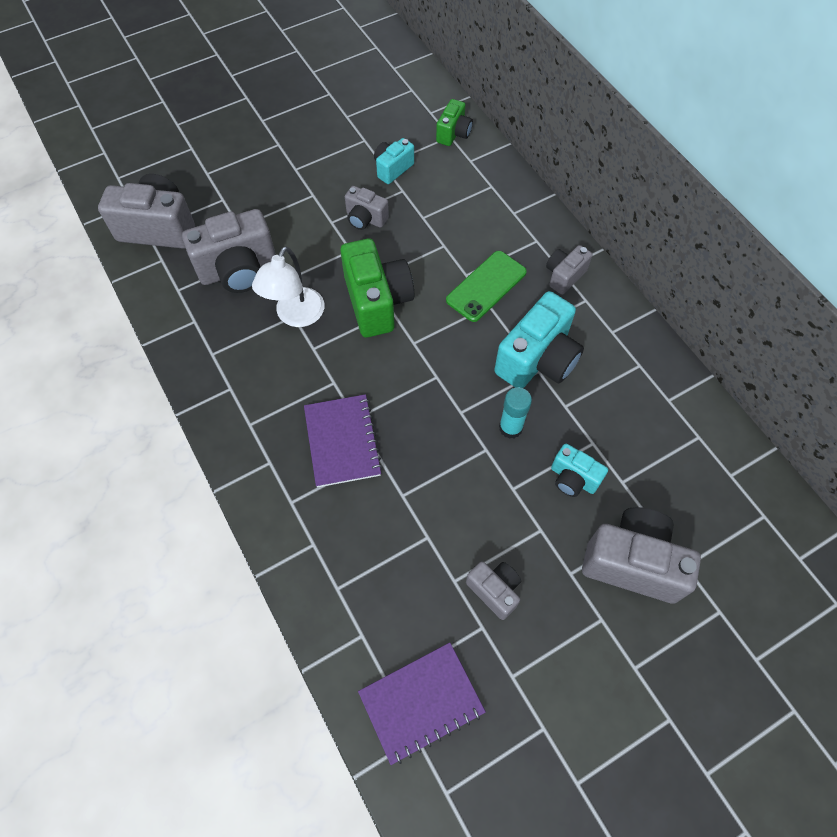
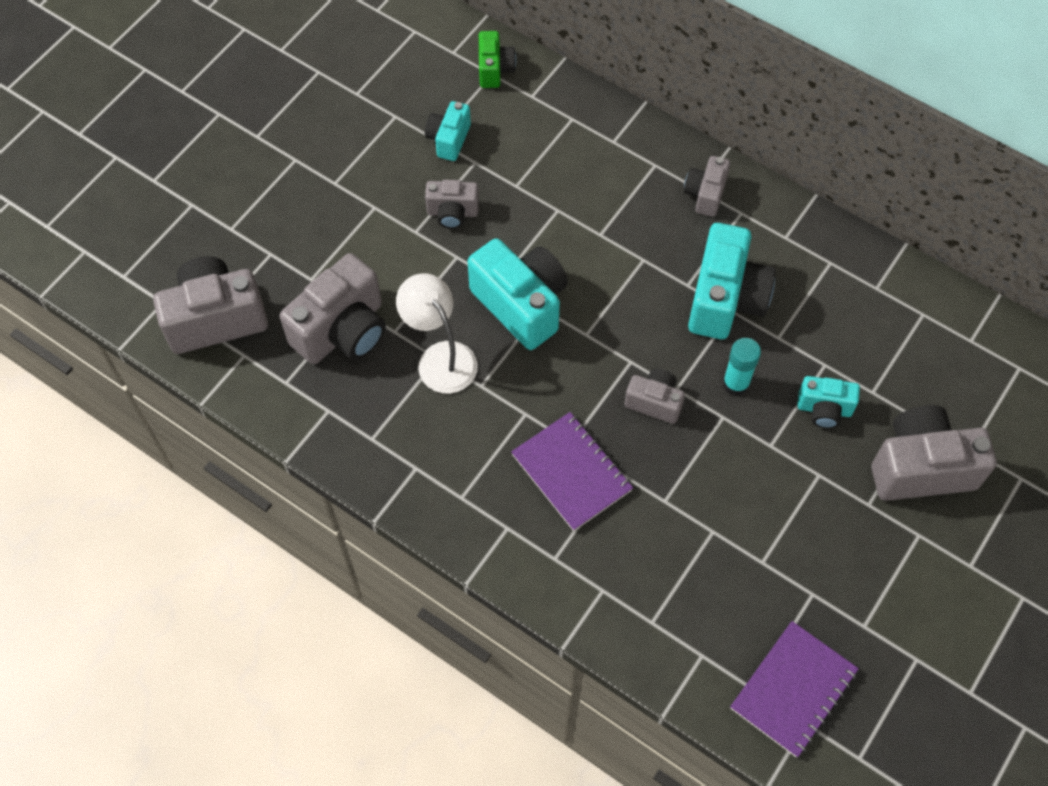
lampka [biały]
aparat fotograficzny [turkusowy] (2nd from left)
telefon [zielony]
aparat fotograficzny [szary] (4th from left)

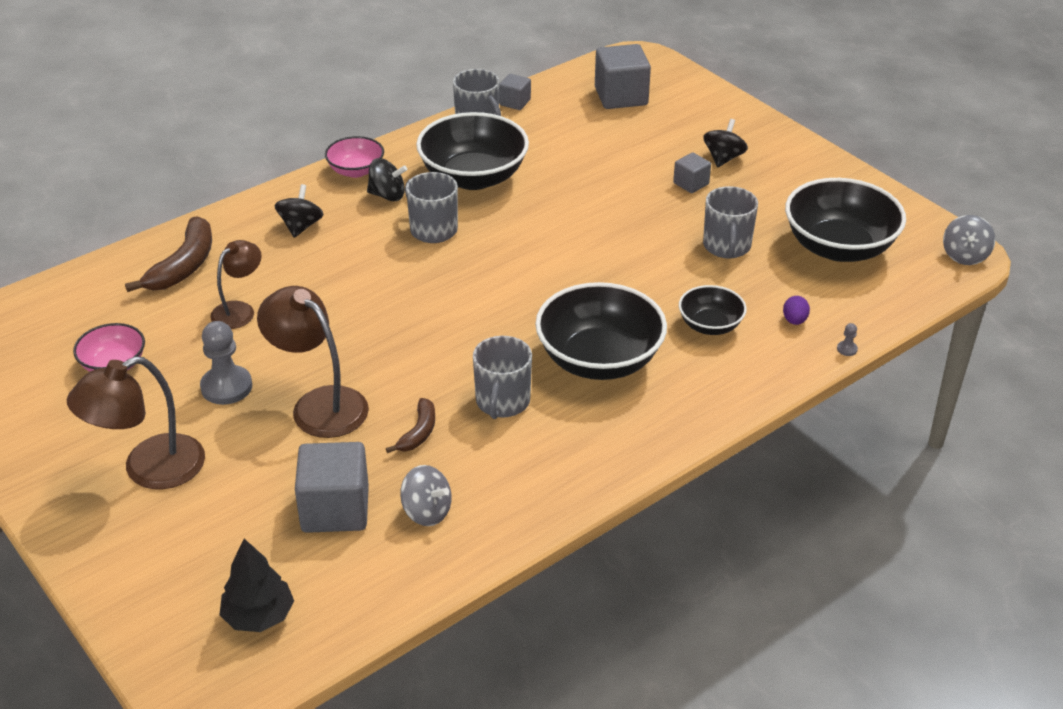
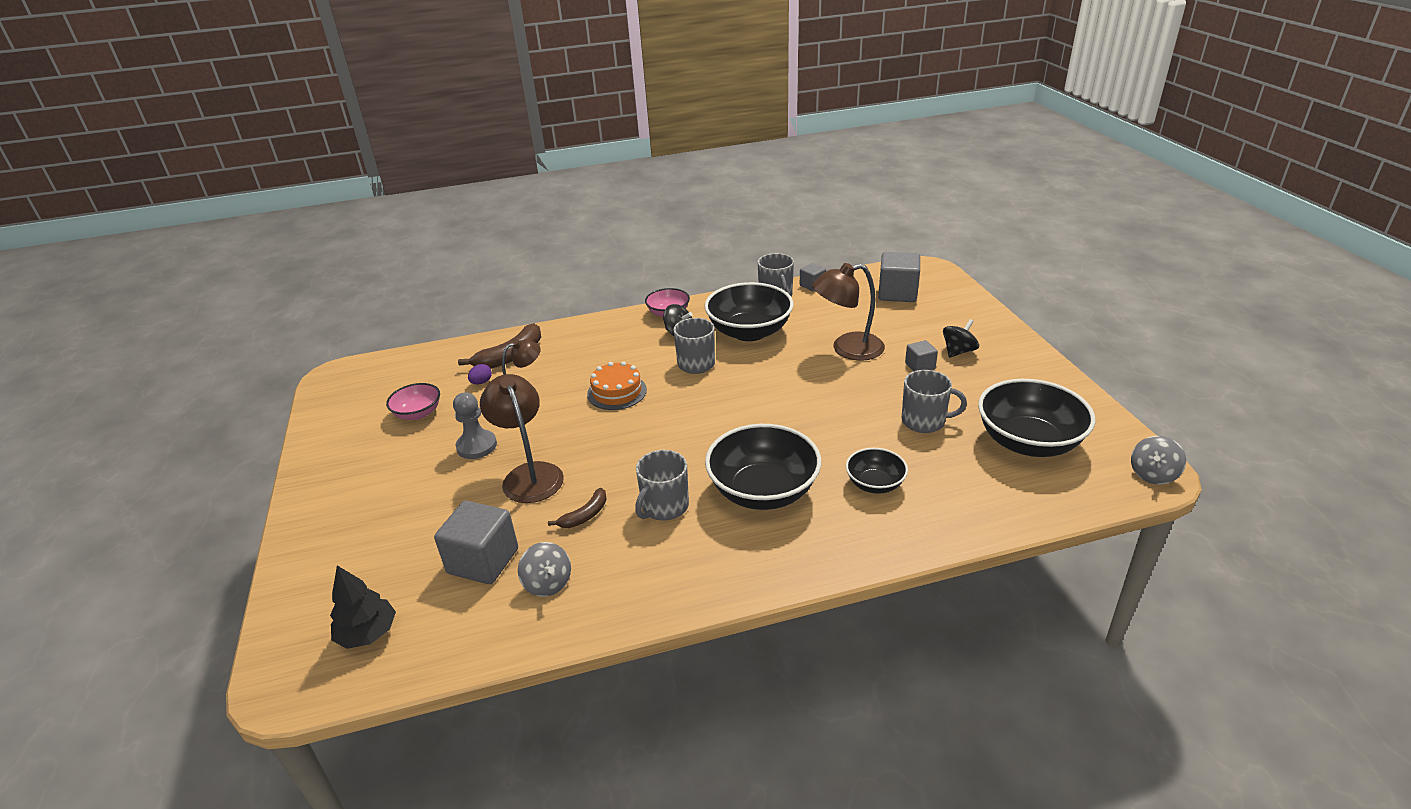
lampka [brązowy] (3rd from left)
bączek [czarny] (1st from left in the first image)
kubek [szary] (4th from left)
jajko [fioletowy]
pionek [szary] (2nd from left in the first image)
tort [pomarańczowy]

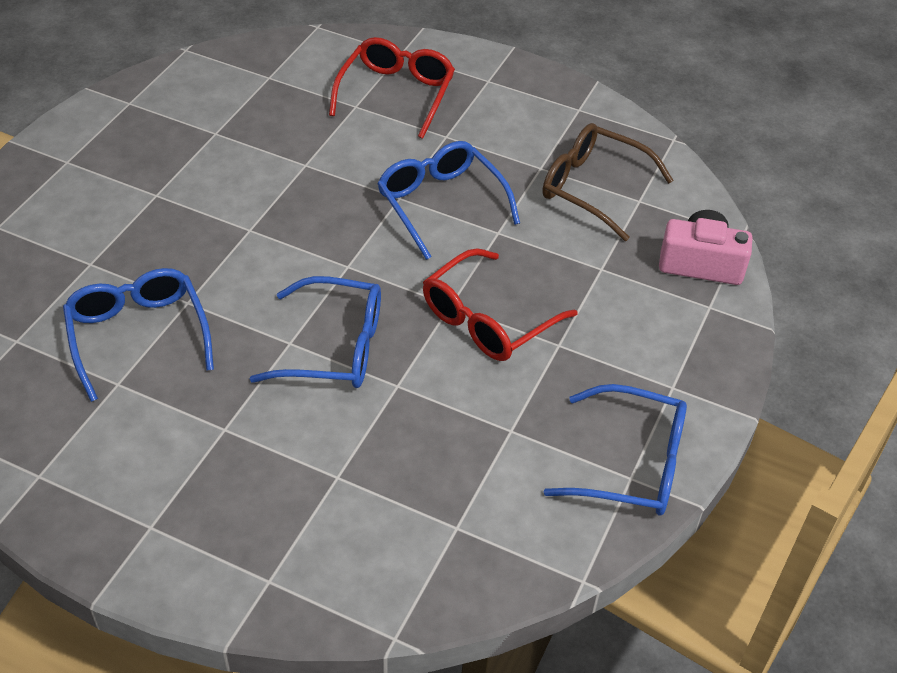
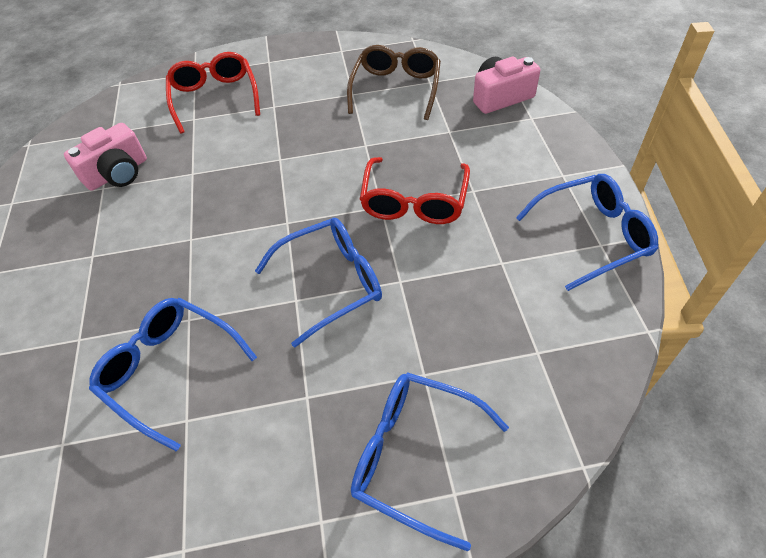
okulary [niebieski] (3rd from left)
okulary [brązowy]
aparat fotograficzny [różowy] (1st from left)

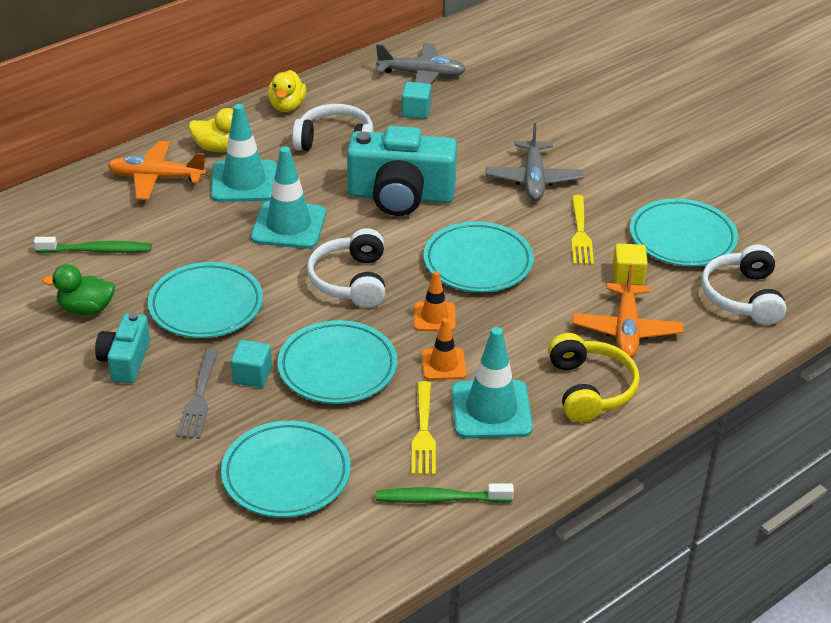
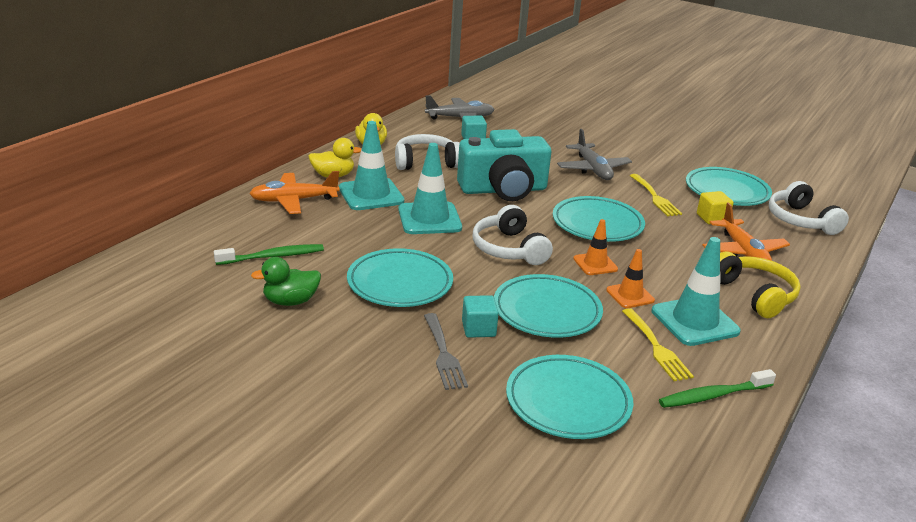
aparat fotograficzny [turkusowy] (1st from left in the first image)

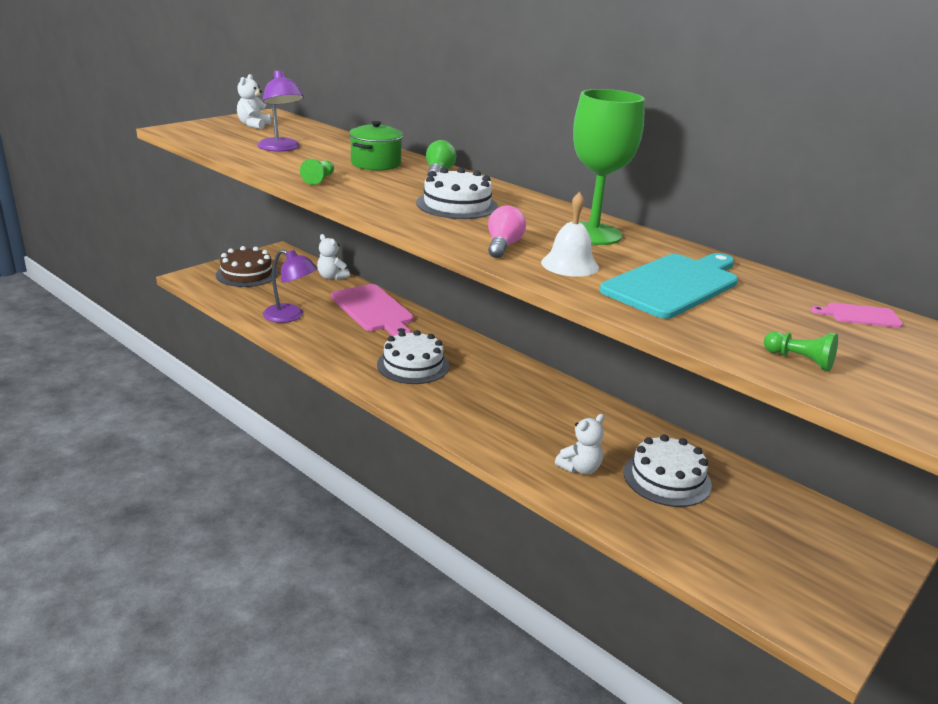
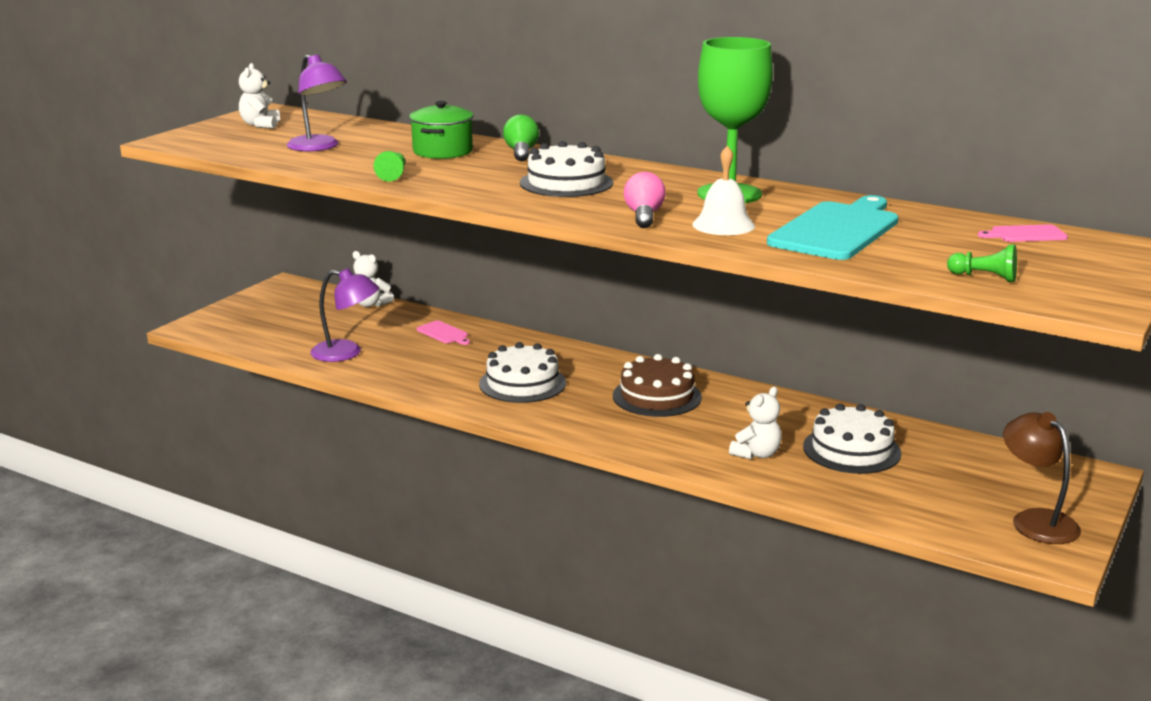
tort [brązowy]
deska do krojenia [różowy] (1st from left)
lampka [brązowy]

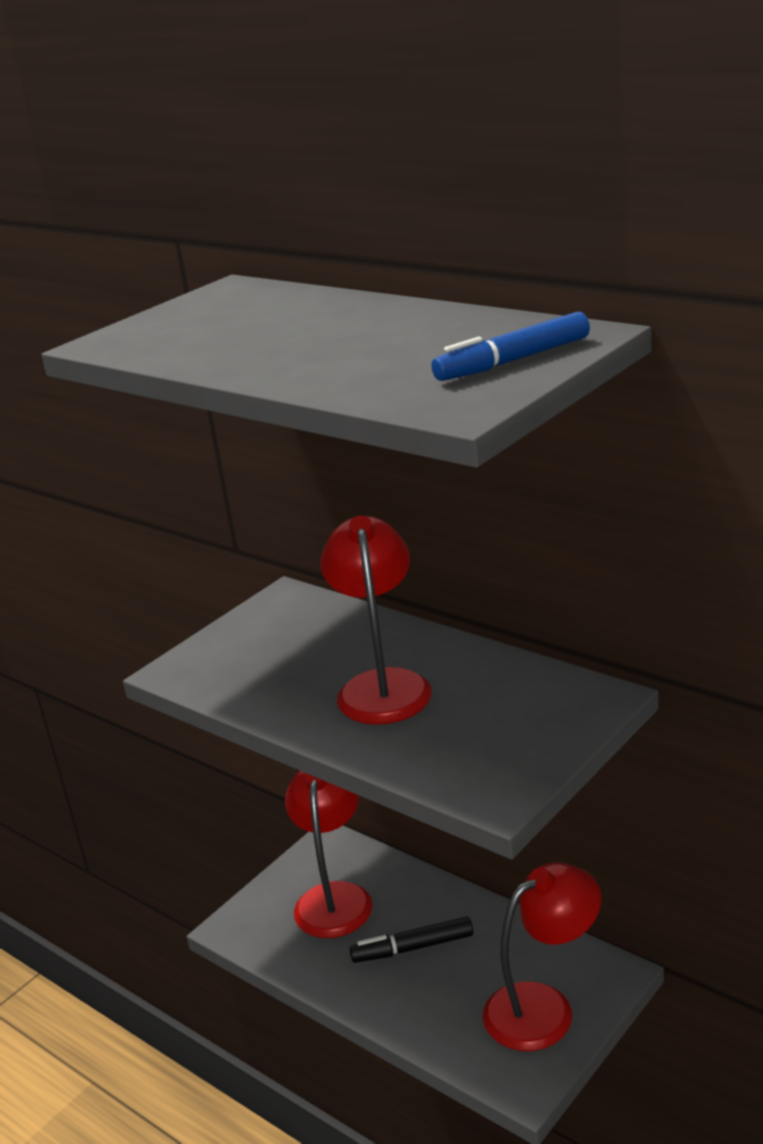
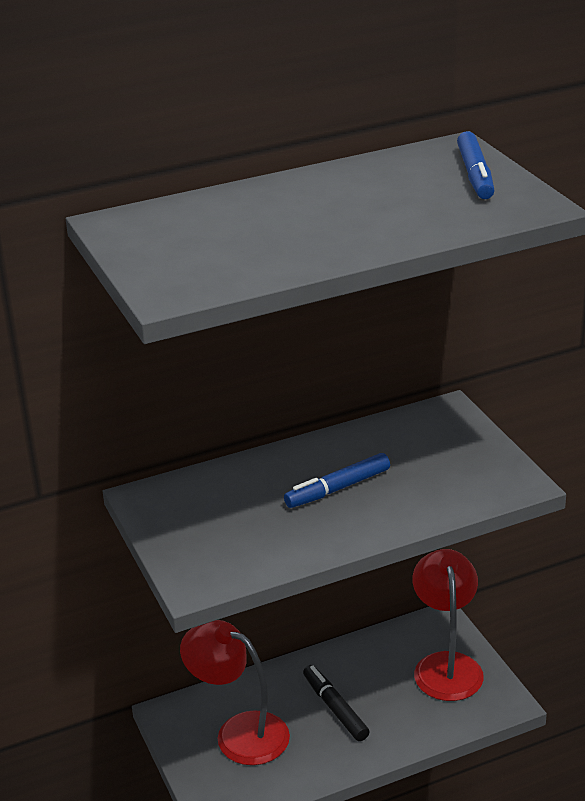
flamaster [niebieski] (1st from left)
flamaster [czarny]

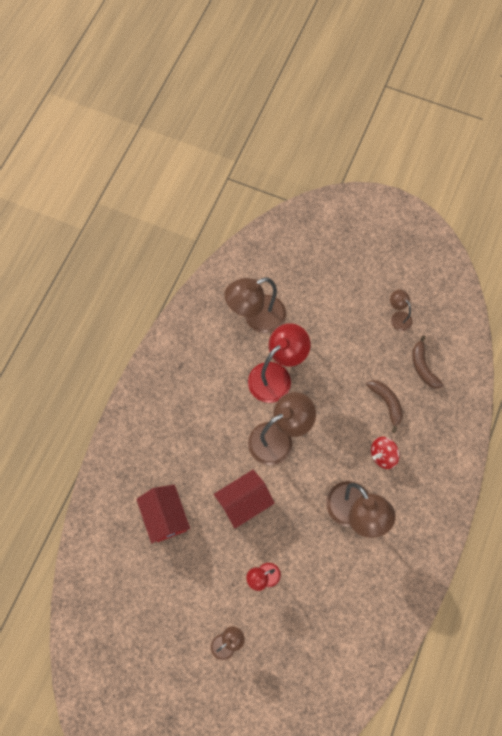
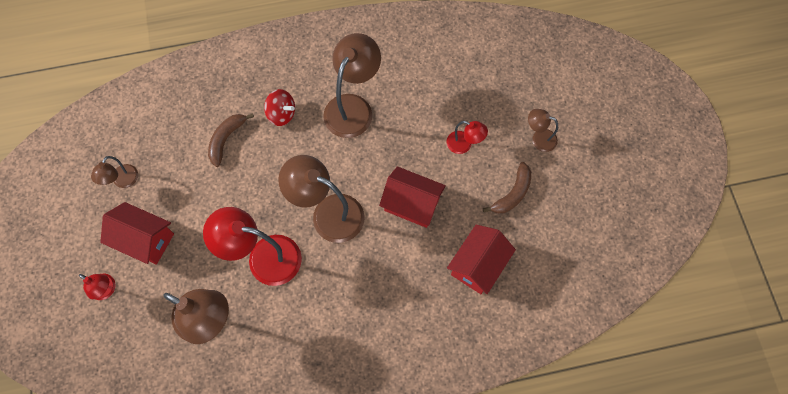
banan [brązowy] (2nd from left)
lampka [czerwony] (1st from left)
domek [czerwony] (1st from left)

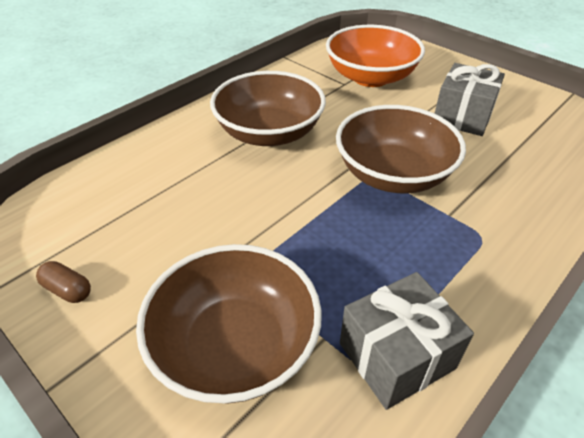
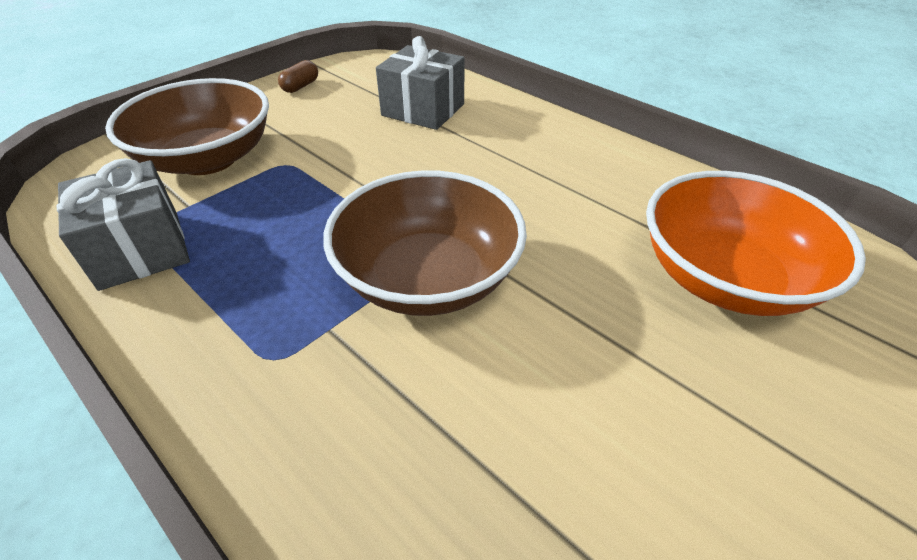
miska [brązowy] (2nd from left in the first image)
prezent [szary] (2nd from left)

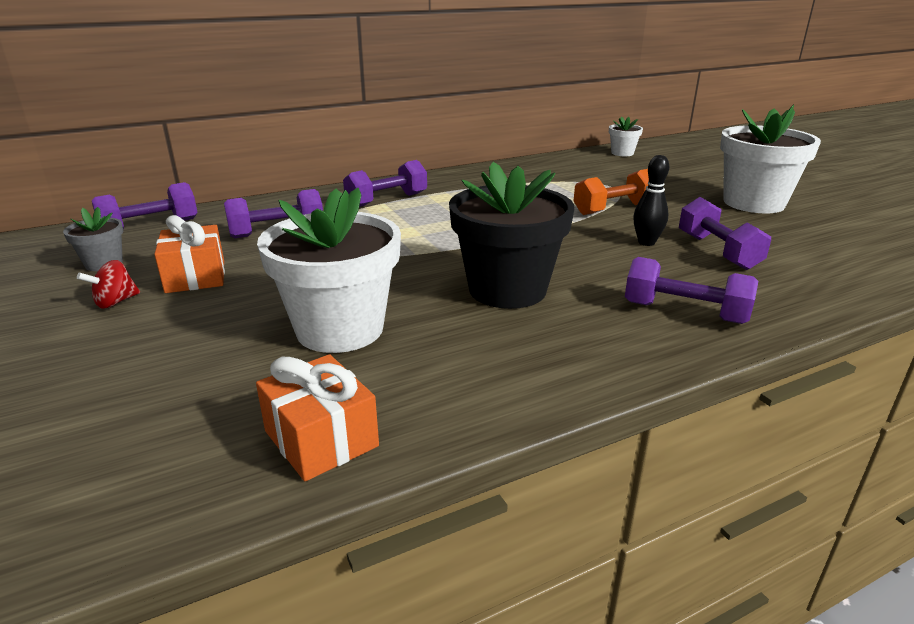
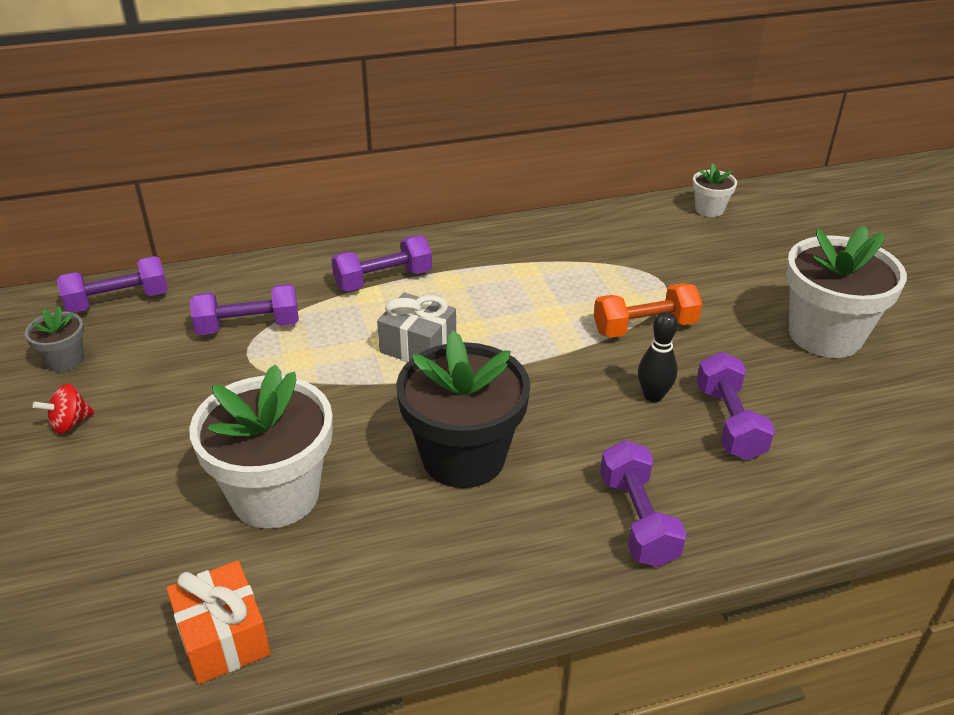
prezent [pomarańczowy] (1st from left in the first image)
hantel [fioletowy] (4th from left)
prezent [szary]

